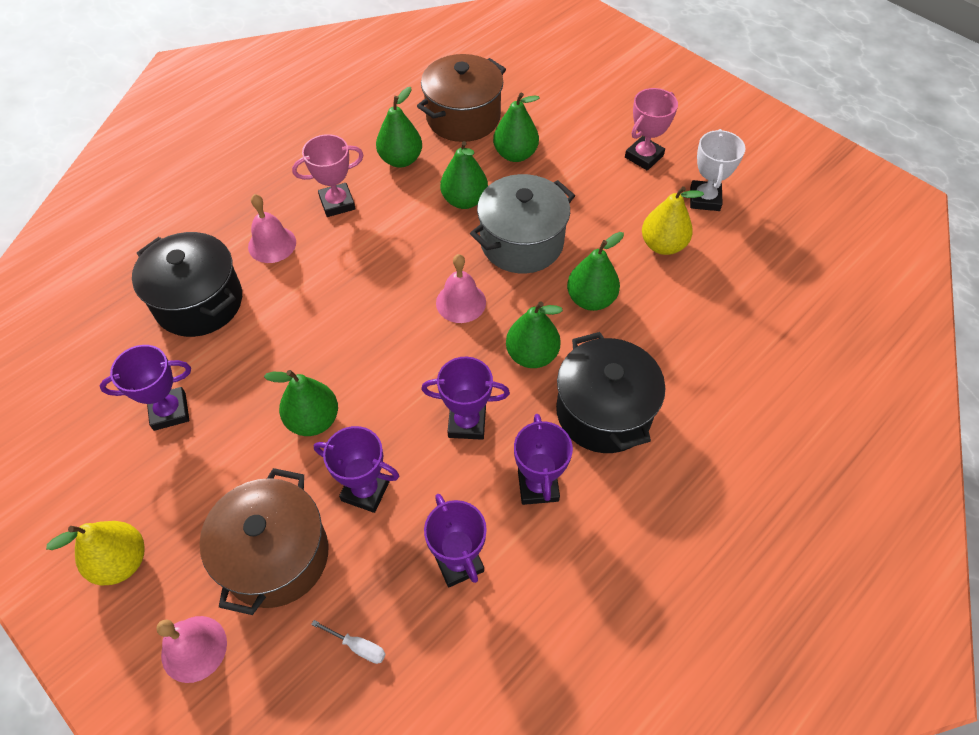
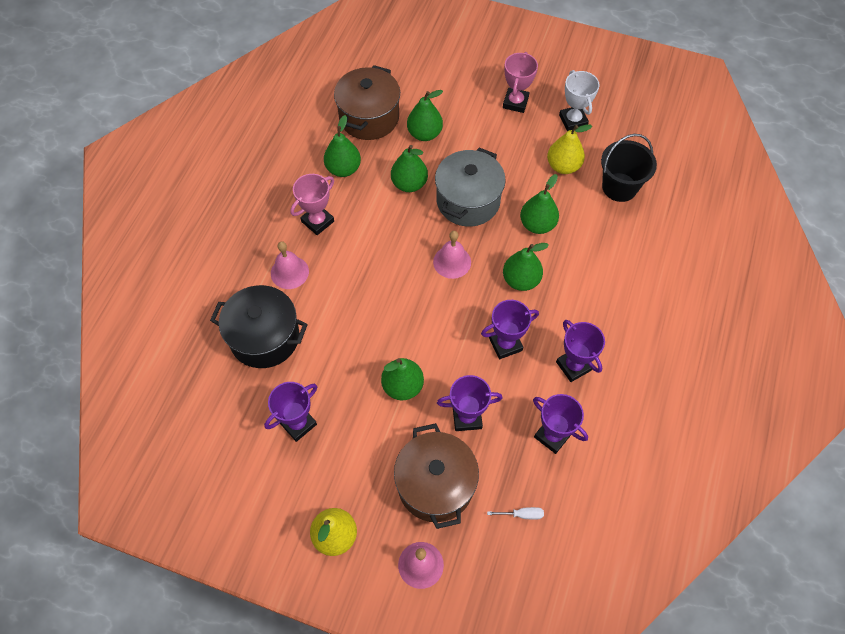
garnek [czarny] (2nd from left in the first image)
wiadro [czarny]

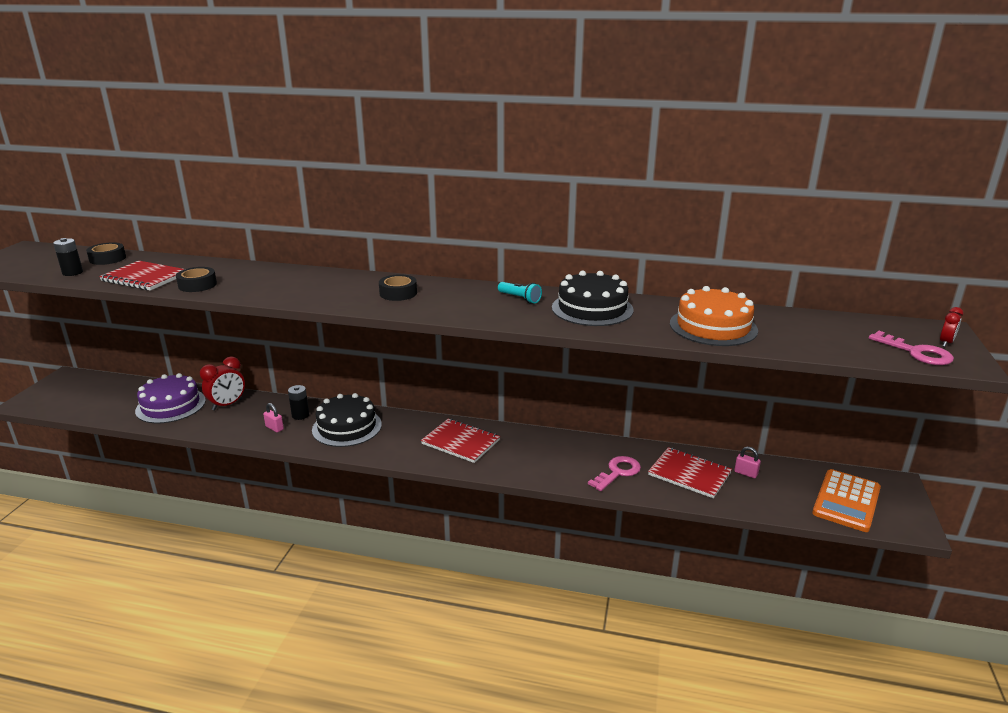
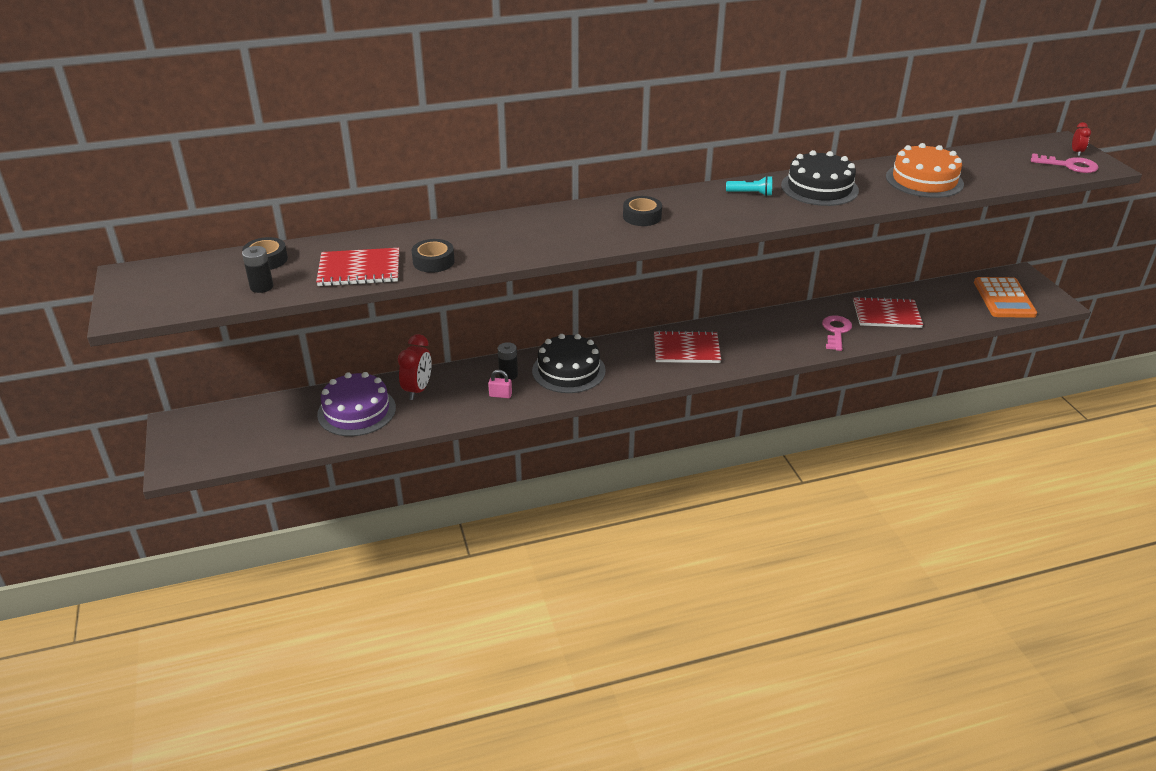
kłódka [różowy] (2nd from left in the first image)

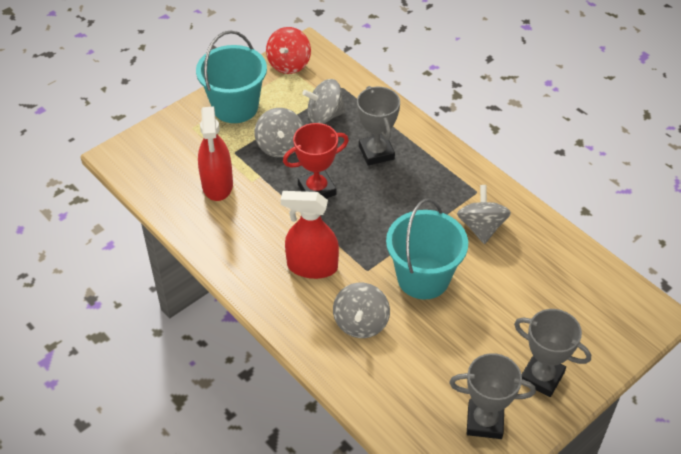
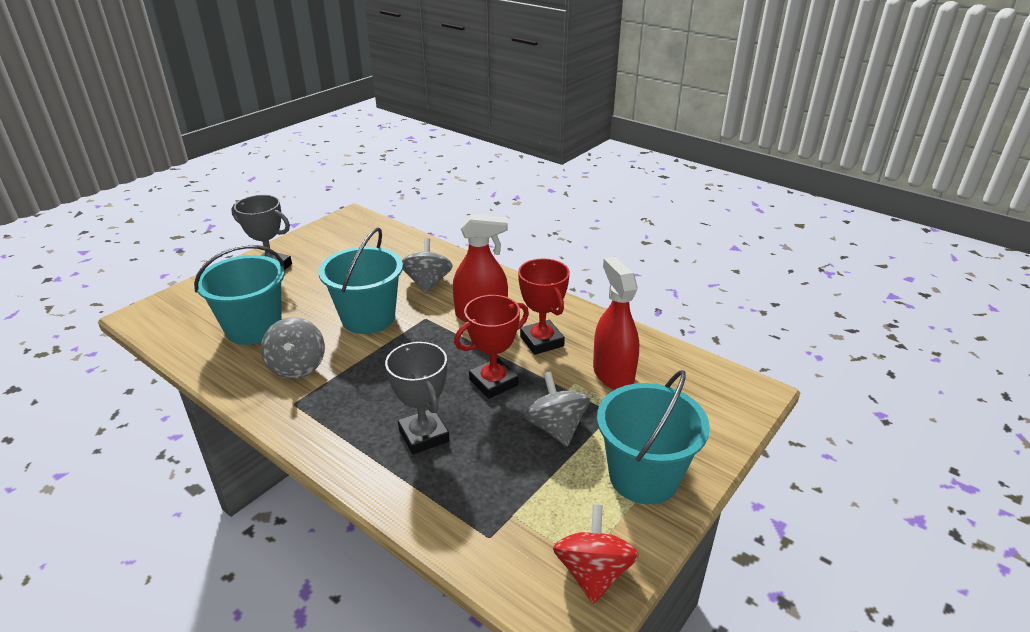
bączek [szary] (2nd from left in the first image)
puchar [szary] (2nd from left in the first image)
wiadro [turkusowy] (1st from left)
puchar [czerwony] (2nd from left)

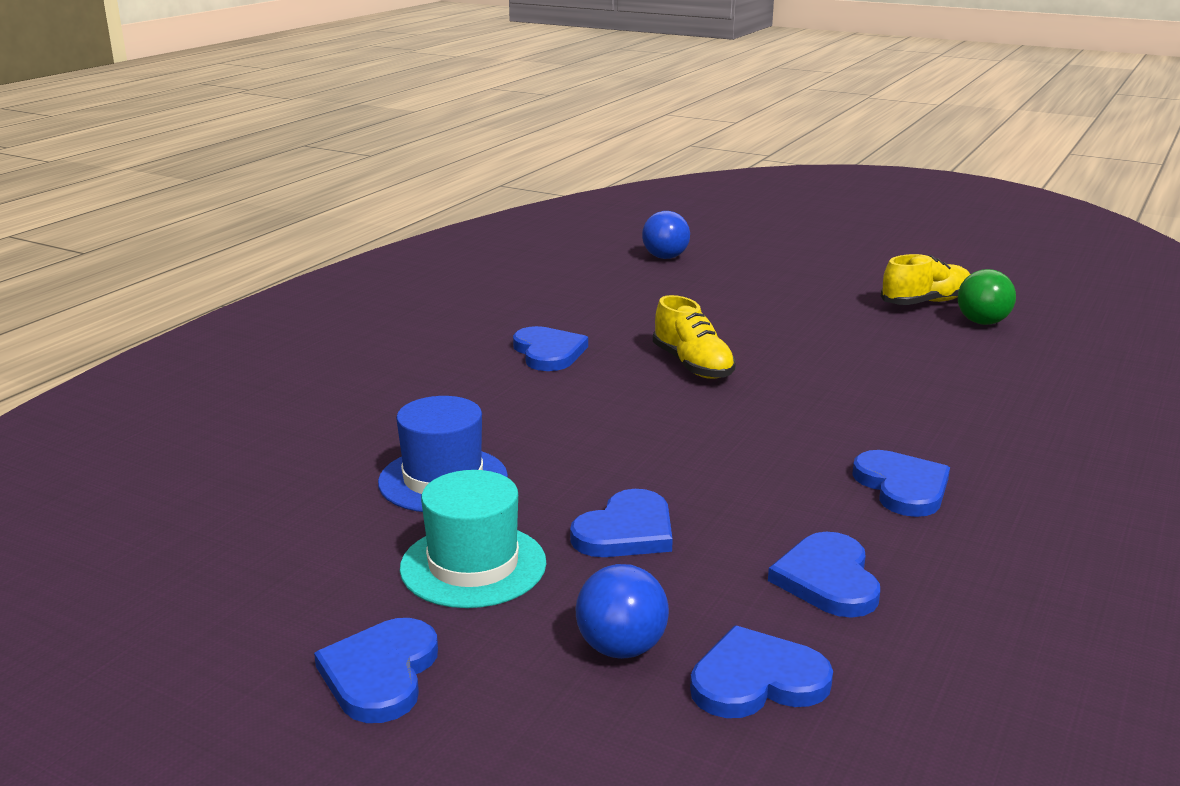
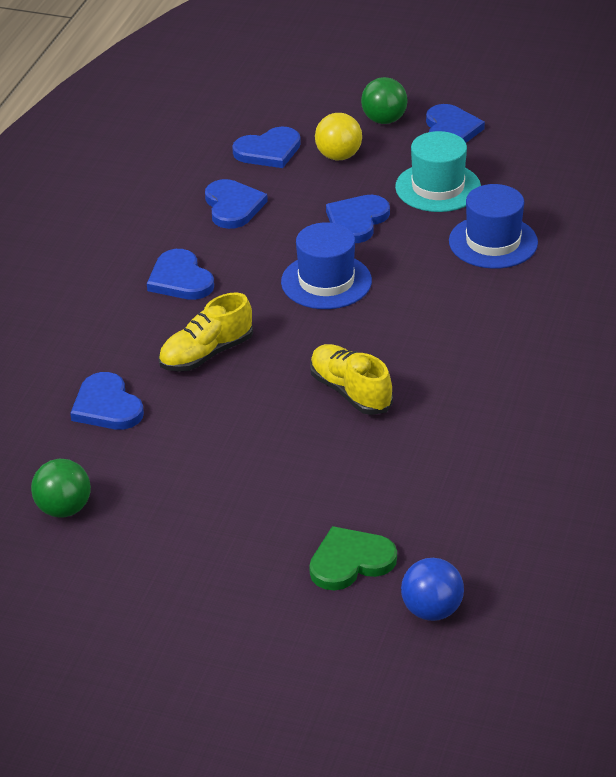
serce [niebieski] (1st from left)
piłka [żółty]
but [żółty] (1st from left)
kapelusz [niebieski] (1st from left)
serce [zielony]
piłka [zielony] (2nd from left)

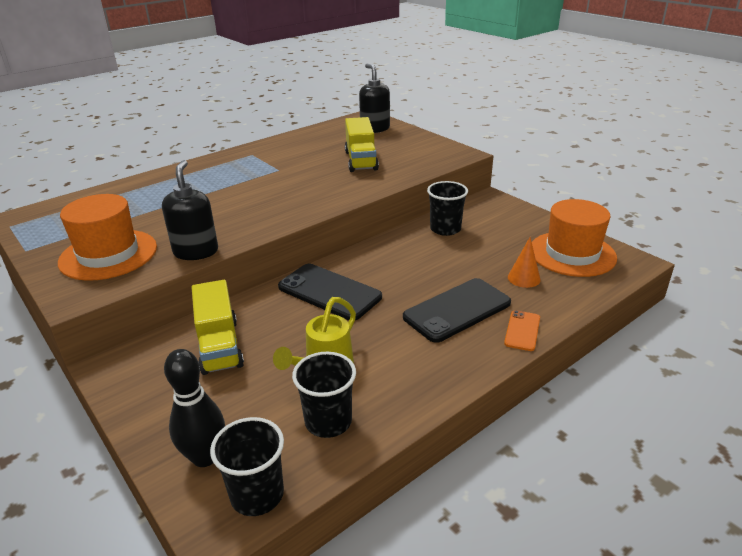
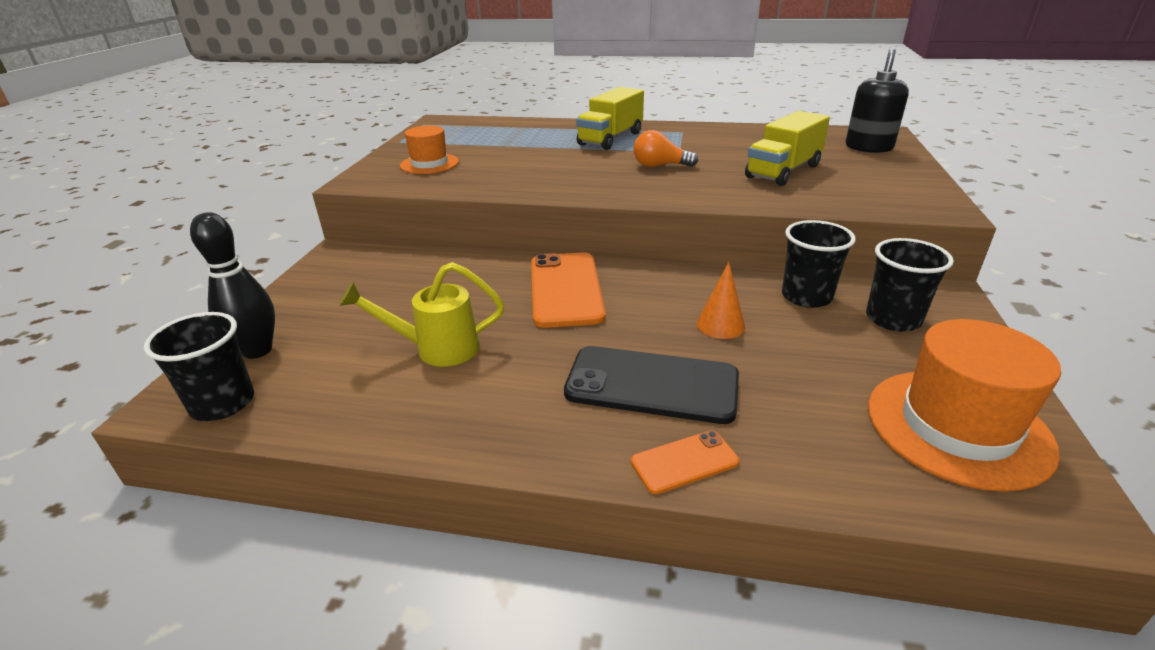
kapelusz [pomarańczowy] (1st from left)
dozownik mydła [czarny] (1st from left in the first image)
ciężarówka [żółty] (1st from left)
telefon [pomarańczowy] (1st from left)
szklanka [czarny] (3rd from left)
stożek [pomarańczowy]
żarówka [pomarańczowy]

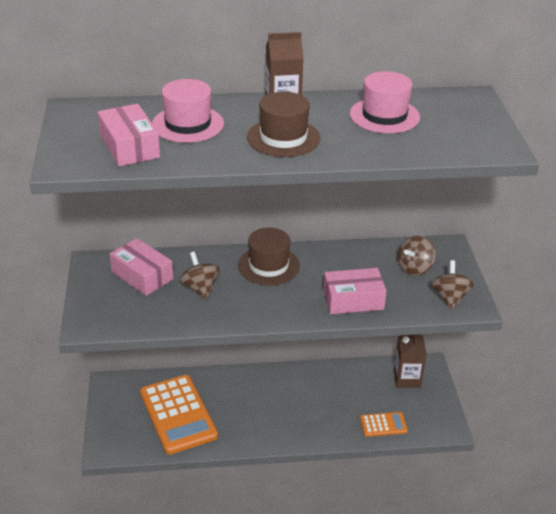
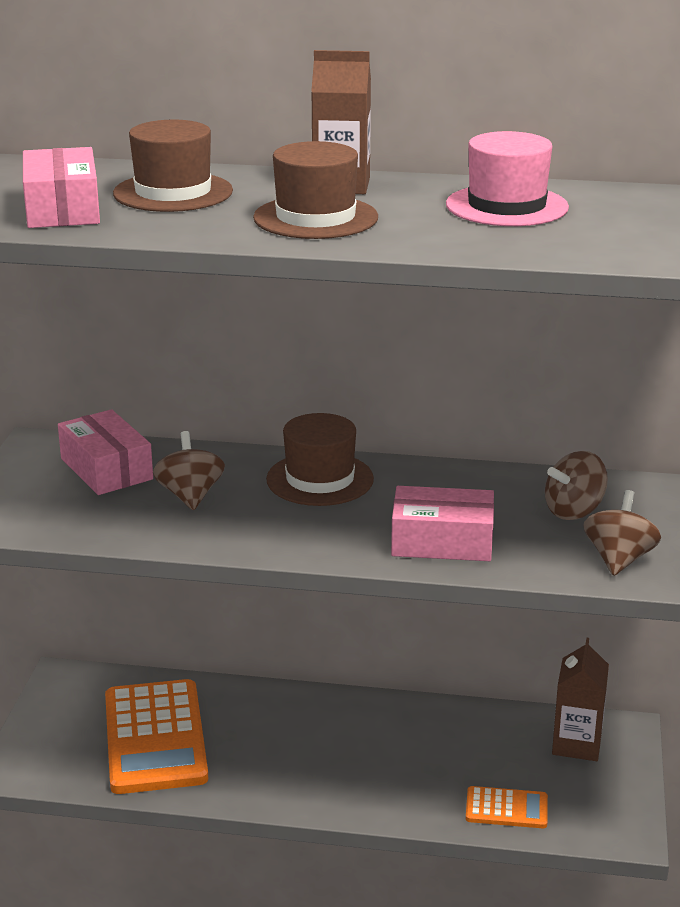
kapelusz [brązowy] (1st from left)

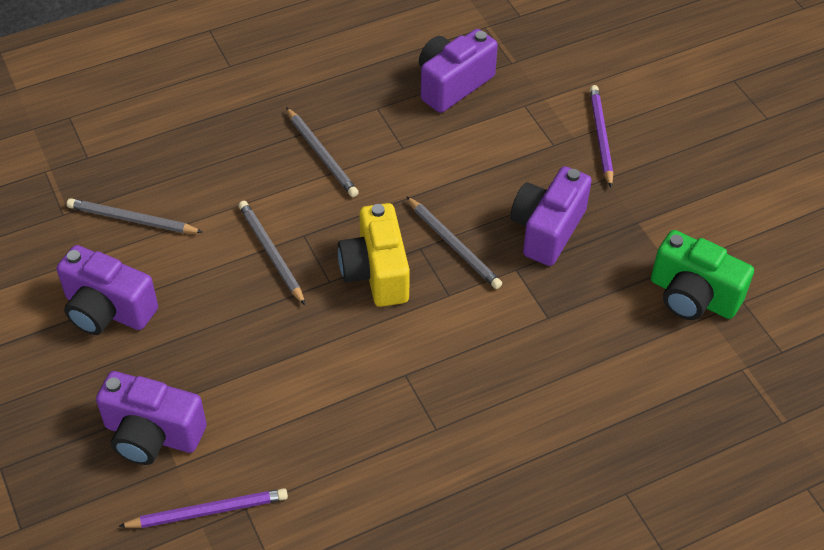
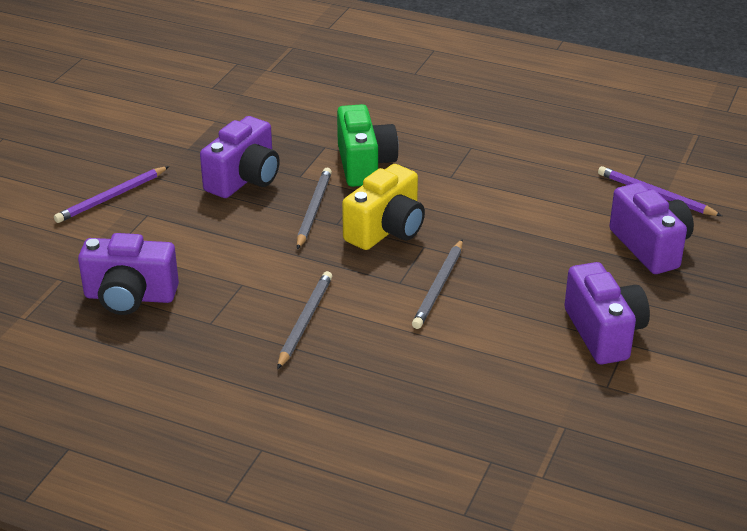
ołówek [szary] (1st from left in the first image)
aparat fotograficzny [fioletowy] (2nd from left)
aparat fotograficzny [zielony]

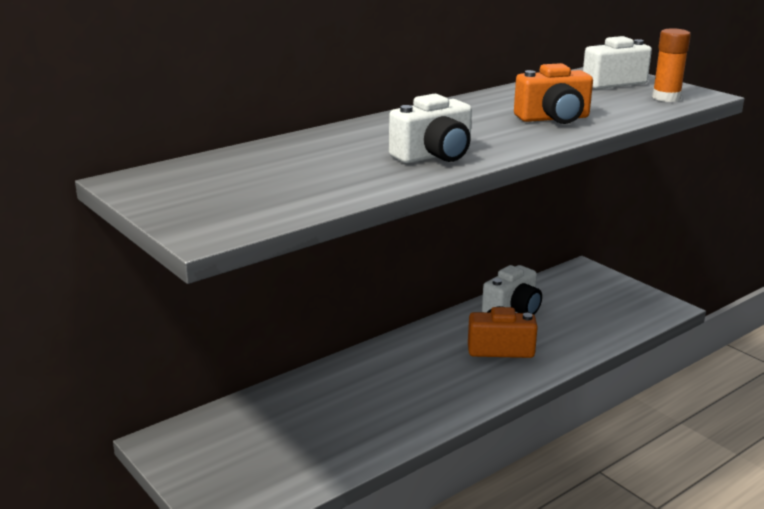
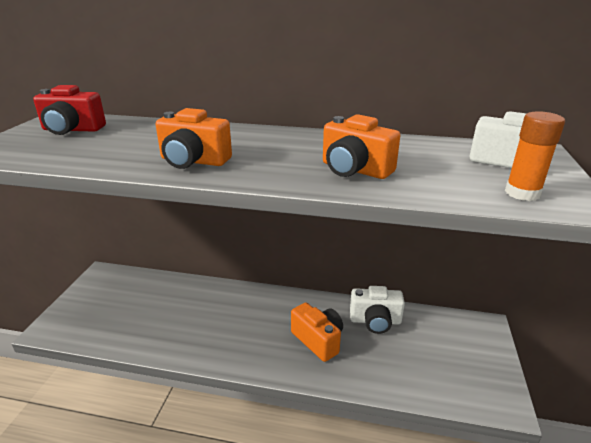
aparat fotograficzny [pomarańczowy] (1st from left)
aparat fotograficzny [czerwony]

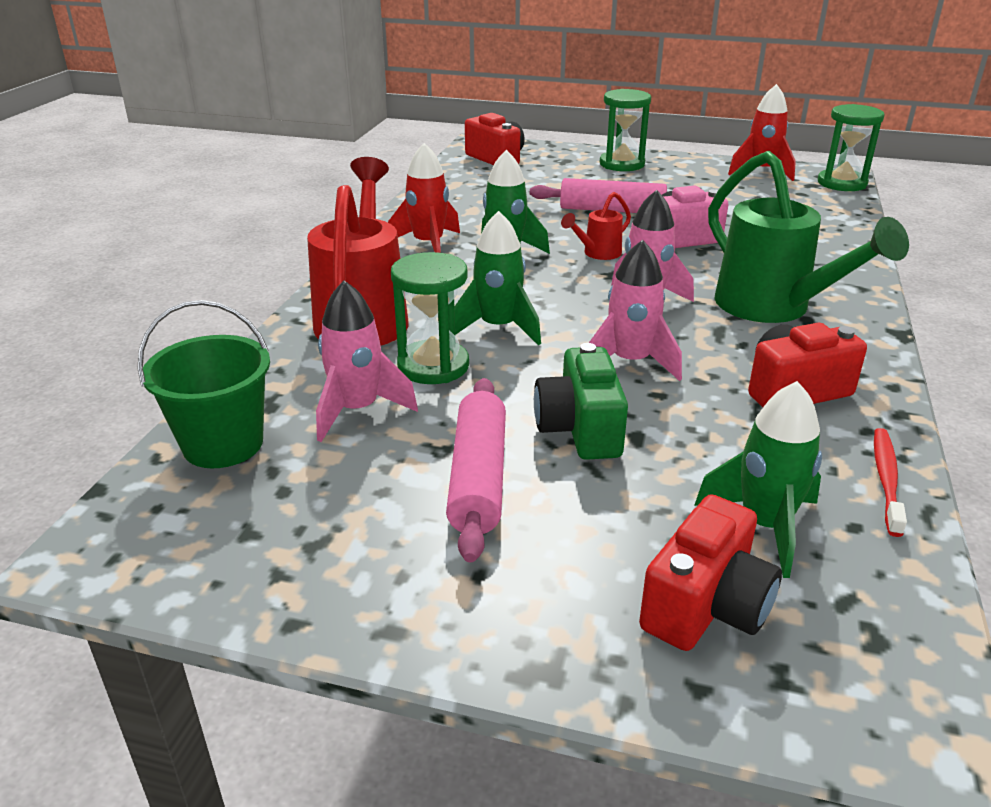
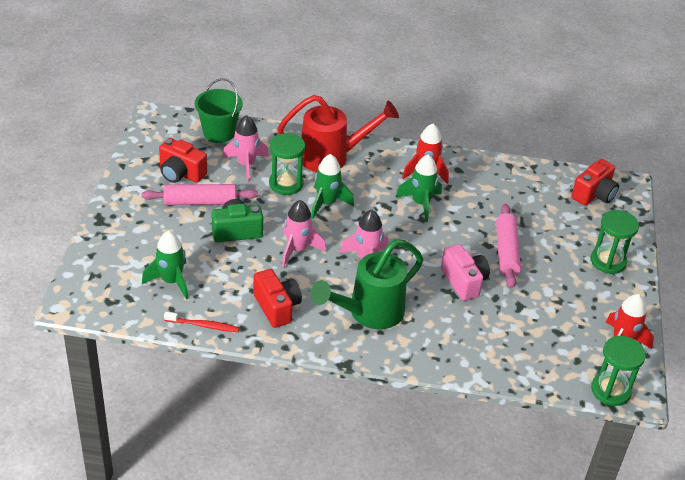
konewka [czerwony] (2nd from left in the first image)
aparat fotograficzny [czerwony] (1st from left)

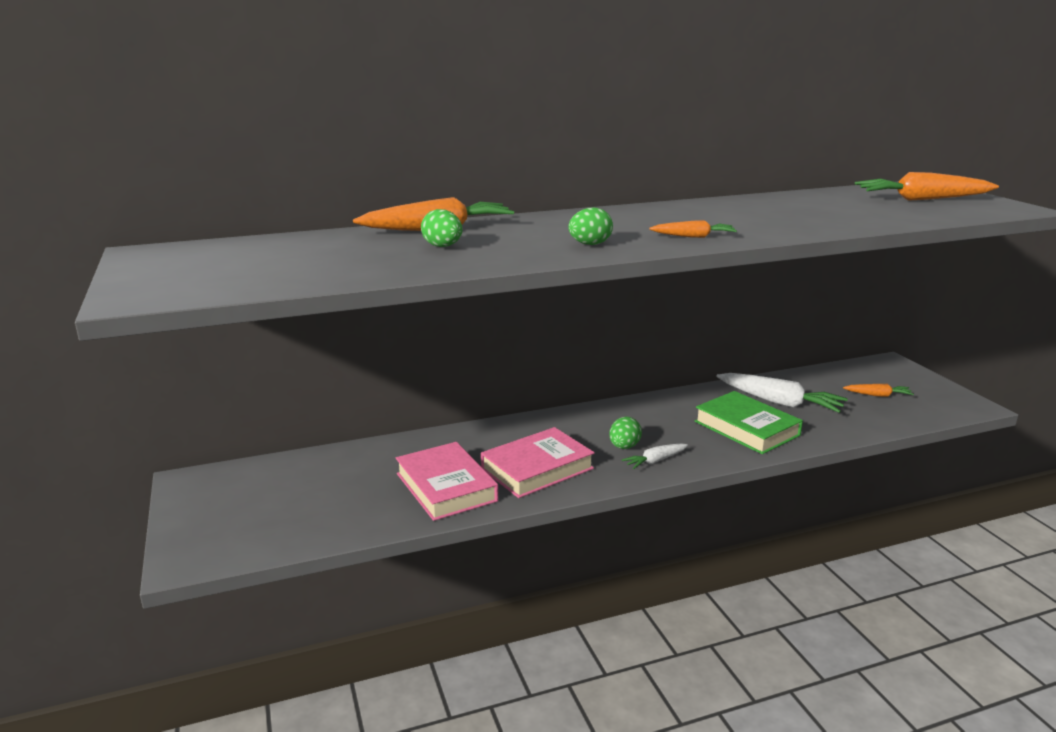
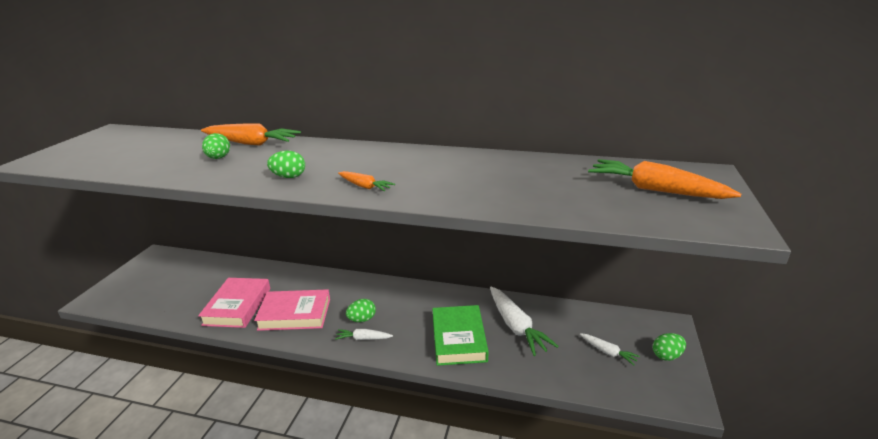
marchewka [biały] (3rd from left)
jajko [zielony] (4th from left)

